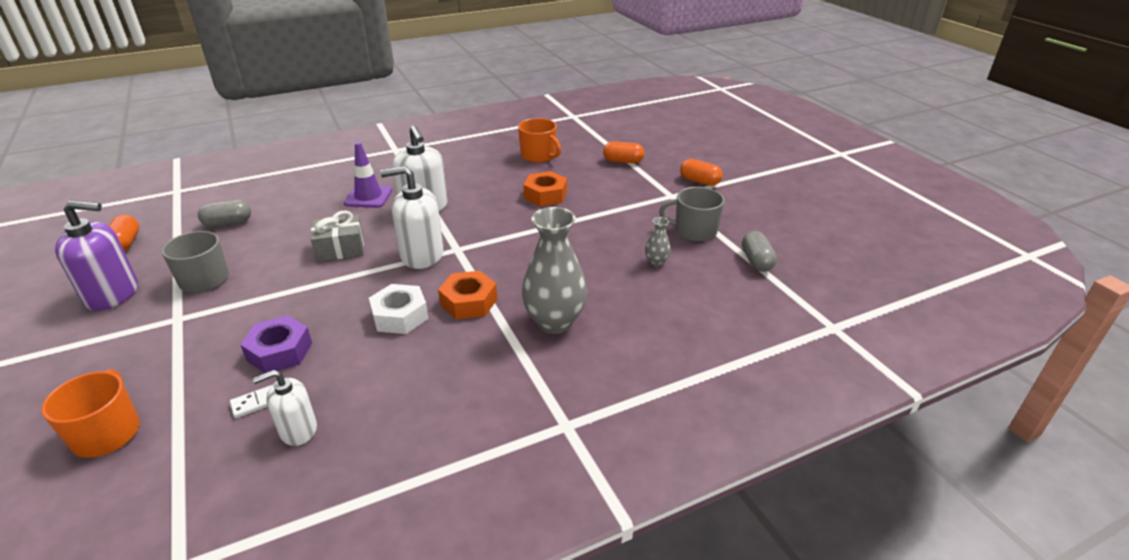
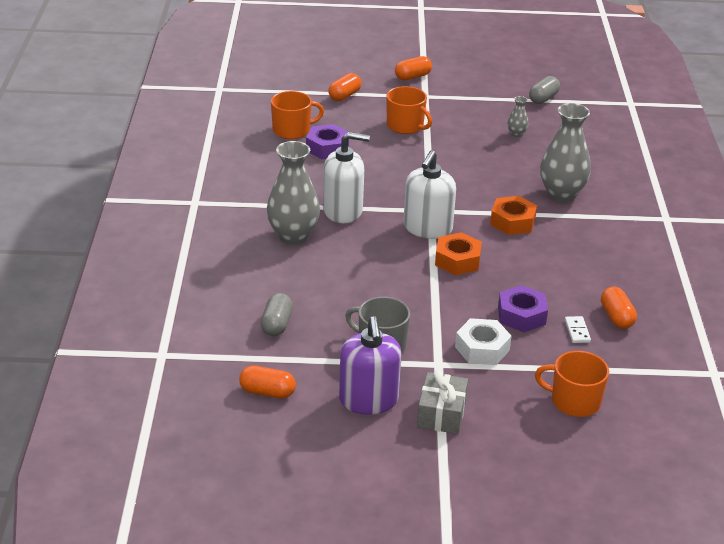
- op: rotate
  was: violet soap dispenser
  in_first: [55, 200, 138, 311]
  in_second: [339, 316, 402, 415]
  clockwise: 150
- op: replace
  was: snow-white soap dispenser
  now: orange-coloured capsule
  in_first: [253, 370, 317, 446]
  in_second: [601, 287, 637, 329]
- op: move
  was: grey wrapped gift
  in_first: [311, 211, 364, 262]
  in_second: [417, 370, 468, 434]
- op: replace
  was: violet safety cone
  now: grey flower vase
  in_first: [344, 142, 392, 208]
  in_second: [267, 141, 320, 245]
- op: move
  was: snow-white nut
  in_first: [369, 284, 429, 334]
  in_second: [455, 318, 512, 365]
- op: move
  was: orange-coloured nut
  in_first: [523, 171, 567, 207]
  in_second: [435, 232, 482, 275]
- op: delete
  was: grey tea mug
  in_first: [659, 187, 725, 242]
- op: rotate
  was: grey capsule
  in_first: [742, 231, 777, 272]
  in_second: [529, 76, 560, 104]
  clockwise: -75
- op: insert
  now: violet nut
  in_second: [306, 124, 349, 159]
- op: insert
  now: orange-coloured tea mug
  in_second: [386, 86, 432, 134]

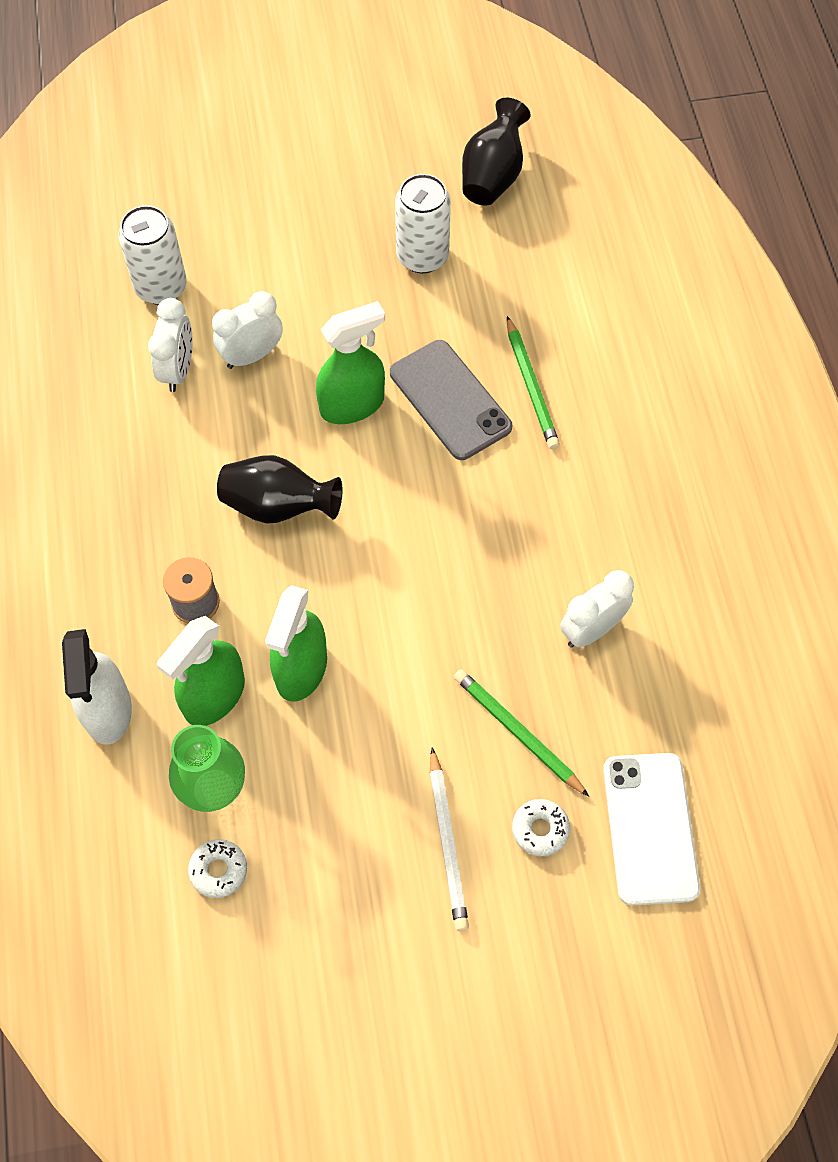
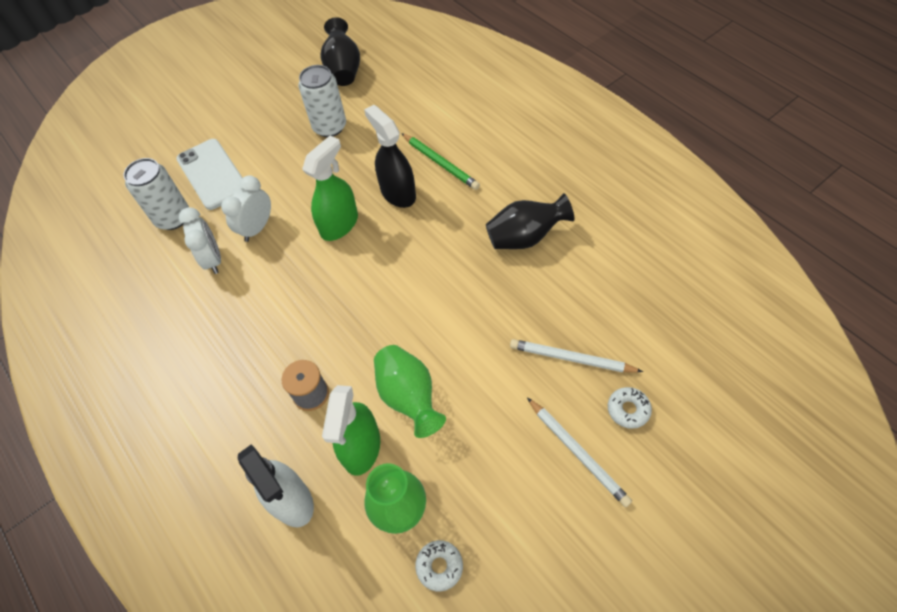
- op: move
  was: ebony flower vase
  in_first: [217, 455, 342, 523]
  in_second: [486, 193, 574, 249]
- op: replace
  was: emerald spray cleaner
  now: emerald flower vase
  in_first: [265, 585, 327, 702]
  in_second: [374, 345, 446, 438]
- op: replace
  was: grey phone
  now: ebony spray cleaner
  in_first: [390, 340, 512, 460]
  in_second: [364, 105, 416, 208]
- op: recolor
  was: emerald lead pencil
  now: snow-white lead pencil
  in_first: [454, 669, 589, 797]
  in_second: [510, 339, 643, 373]
- op: delete
  was: snow-white clock
  in_first: [560, 570, 634, 648]
- op: move
  was: snow-white phone
  in_first: [603, 753, 700, 905]
  in_second: [176, 139, 243, 210]

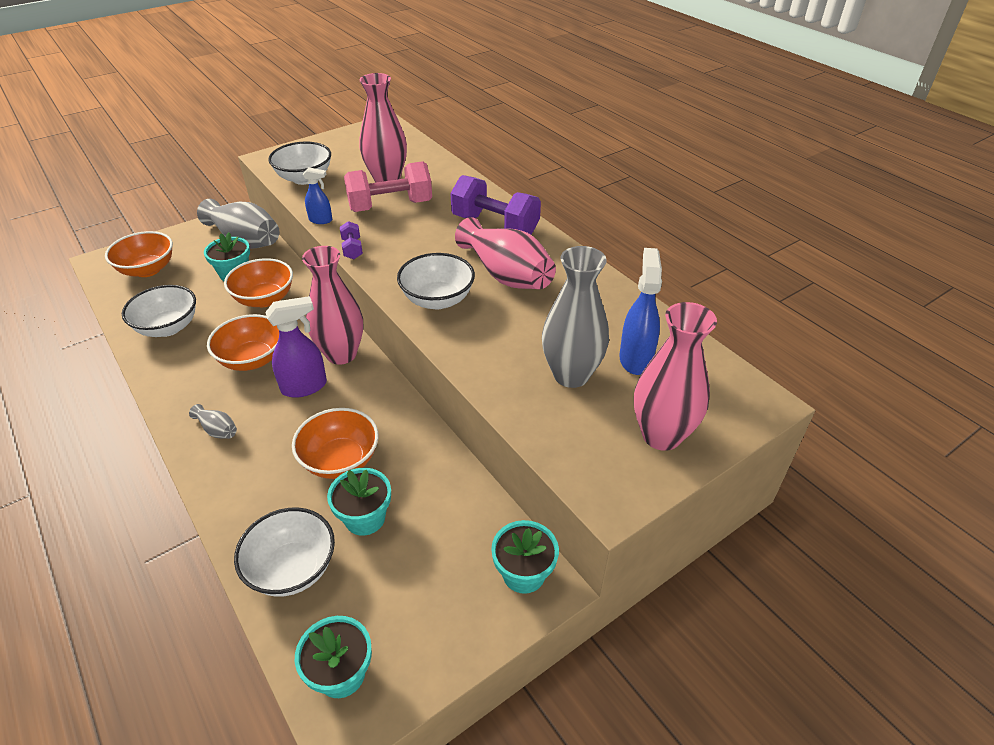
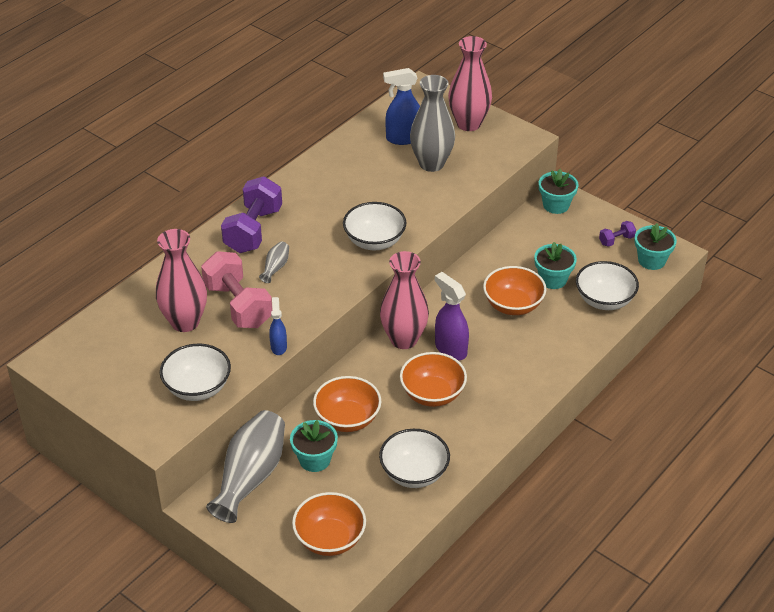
- op: move
  was: grey flower vase
  in_first: [189, 404, 237, 439]
  in_second: [259, 242, 289, 283]
- op: move
  was: violet hand weight
  in_first: [340, 221, 363, 259]
  in_second: [599, 221, 636, 247]
- op: delete
  was: rosy flower vase
  in_first: [455, 217, 556, 289]

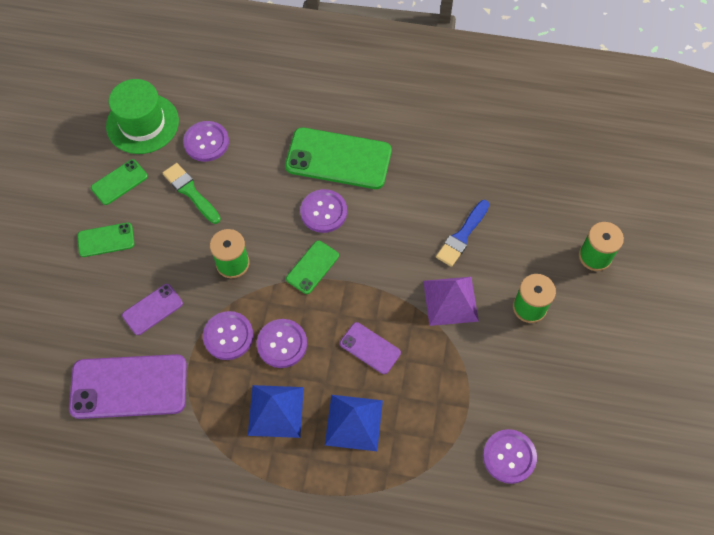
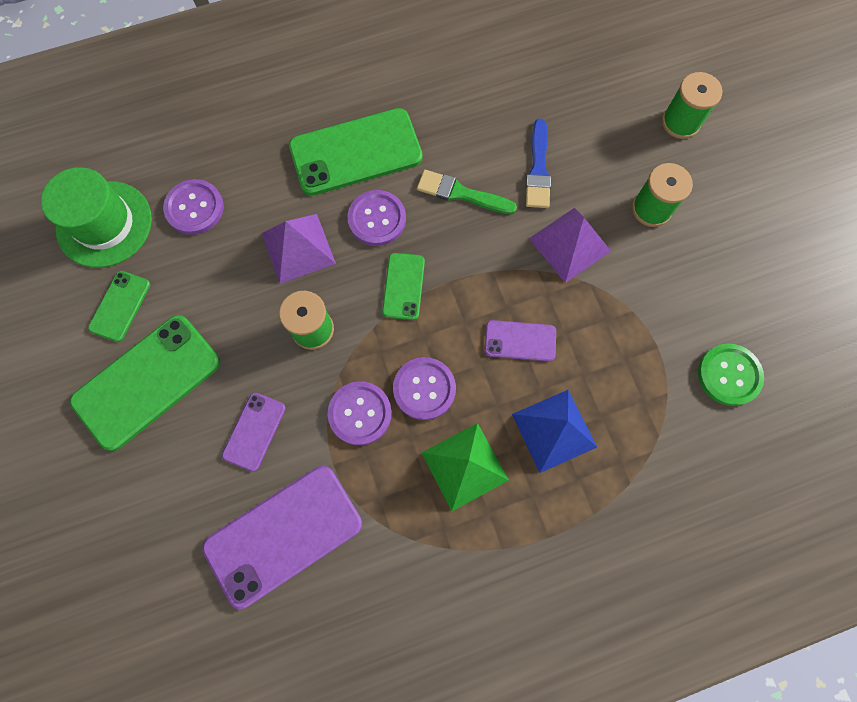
- op: resize
  was: emerald phone
  in_first: [77, 222, 134, 257]
  in_second: [70, 315, 220, 451]
  ratio: 1.93
- op: move
  was: emerald paintbrush
  in_first: [163, 163, 221, 224]
  in_second: [417, 170, 517, 214]
- op: recolor
  was: cobalt pyramid
  now: emerald pyramid
  in_first: [248, 385, 304, 438]
  in_second: [422, 423, 509, 511]
- op: recolor
  was: violet shirt button
  now: emerald shirt button
  in_first: [483, 429, 537, 484]
  in_second: [698, 344, 764, 406]
- op: insert
  now: violet pyramid
  in_second: [262, 214, 336, 284]

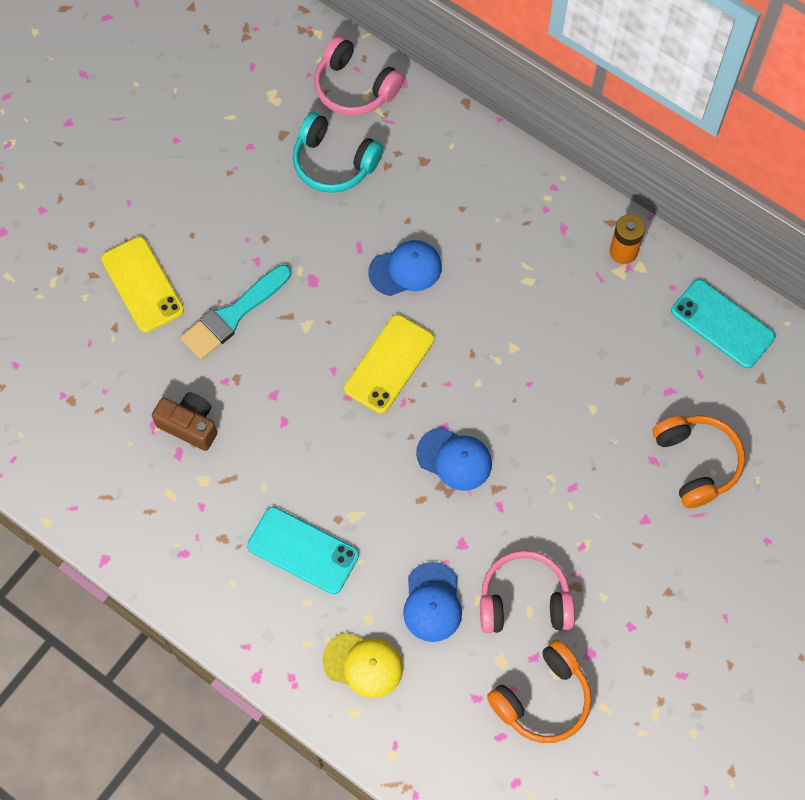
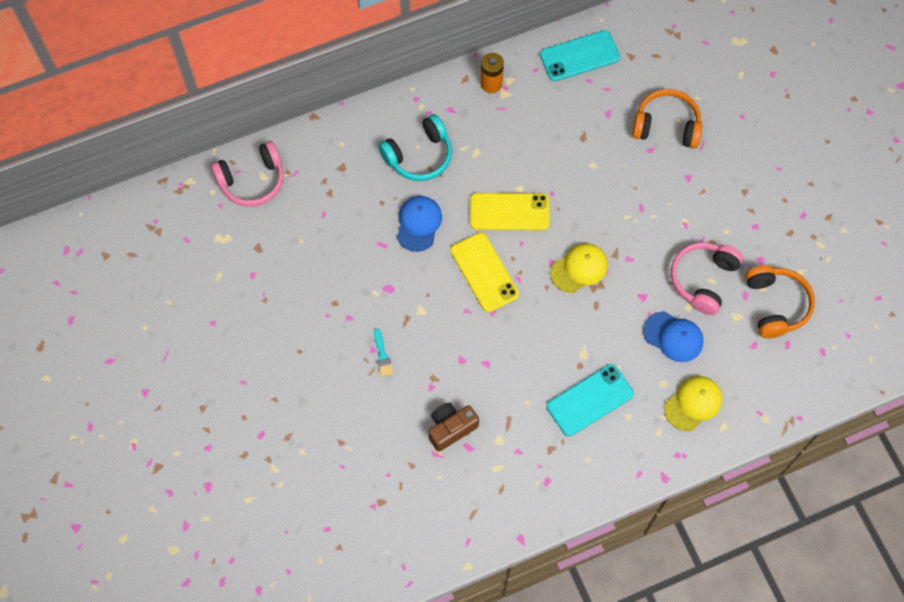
- op: move
  was: yellow phone
  in_first: [101, 236, 184, 333]
  in_second: [470, 193, 550, 230]
- op: resize
  was: teal paintbrush
  in_first: [180, 265, 291, 360]
  in_second: [374, 329, 393, 377]
  ratio: 0.47
- op: move
  was: teal over-ear headphones
  in_first: [293, 112, 383, 193]
  in_second: [378, 114, 452, 181]
- op: recolor
  was: cobalt baseball cap
  now: yellow baseball cap
  in_first: [416, 427, 492, 491]
  in_second: [550, 243, 608, 293]

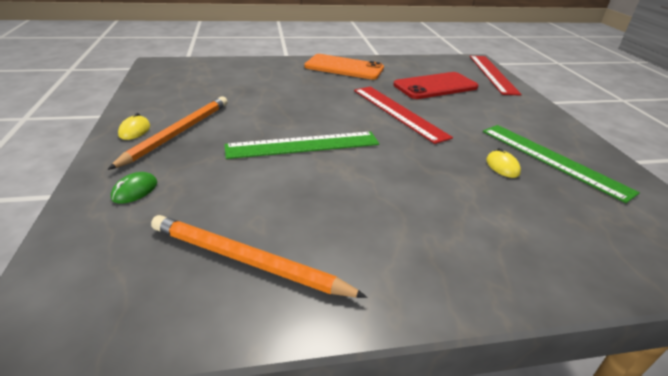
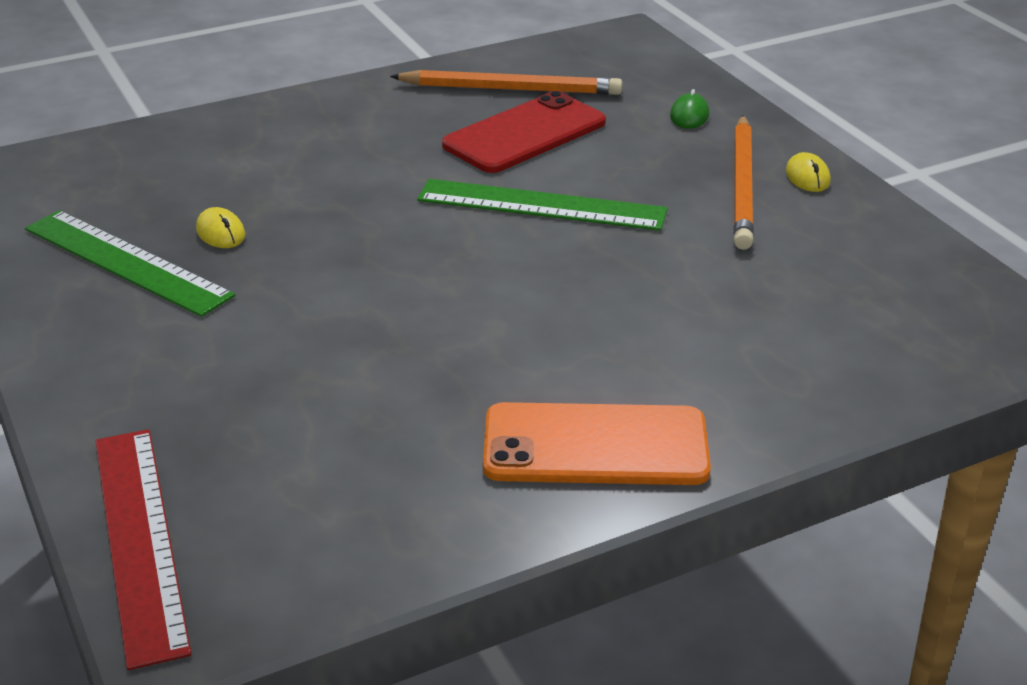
- op: rotate
  was: emerald measuring stick
  in_first: [224, 132, 379, 159]
  in_second: [417, 179, 668, 231]
  clockwise: 45
- op: delete
  was: red measuring stick
  in_first: [354, 86, 453, 144]
- op: move
  was: red phone
  in_first: [393, 72, 479, 99]
  in_second: [442, 91, 606, 173]

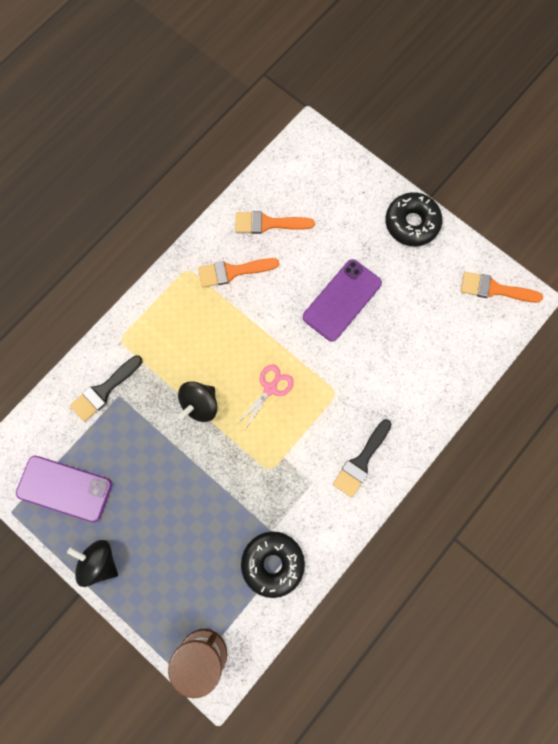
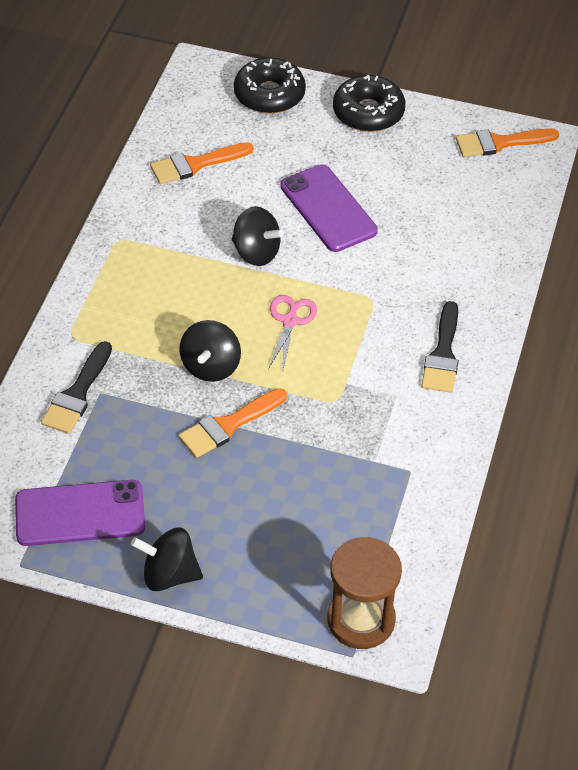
- op: move
  was: orange-coloured paintbrush
  in_first: [198, 258, 279, 288]
  in_second: [179, 388, 287, 458]
- op: move
  was: ebony glazed donut
  in_first: [241, 531, 305, 598]
  in_second: [234, 57, 306, 114]
- op: rotate
  was: violet phone
  in_first: [303, 259, 382, 342]
  in_second: [280, 164, 378, 252]
  clockwise: -45
- op: insert
  now: ebony whirligig
  in_second: [232, 206, 284, 266]

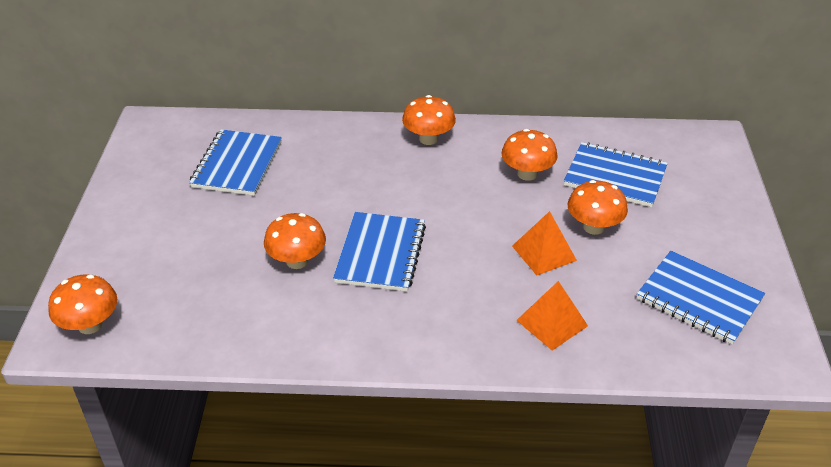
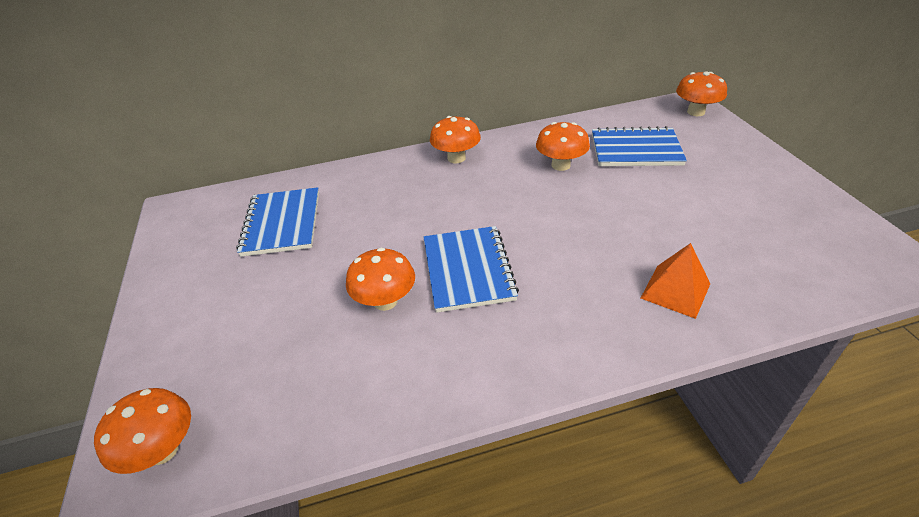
- op: delete
  was: orange-coloured pyramid
  in_first: [512, 211, 577, 275]
- op: move
  was: orange-coloured toadstool
  in_first: [568, 180, 628, 235]
  in_second: [676, 71, 727, 116]
- op: delete
  was: cobalt exercise book
  in_first: [637, 251, 765, 345]

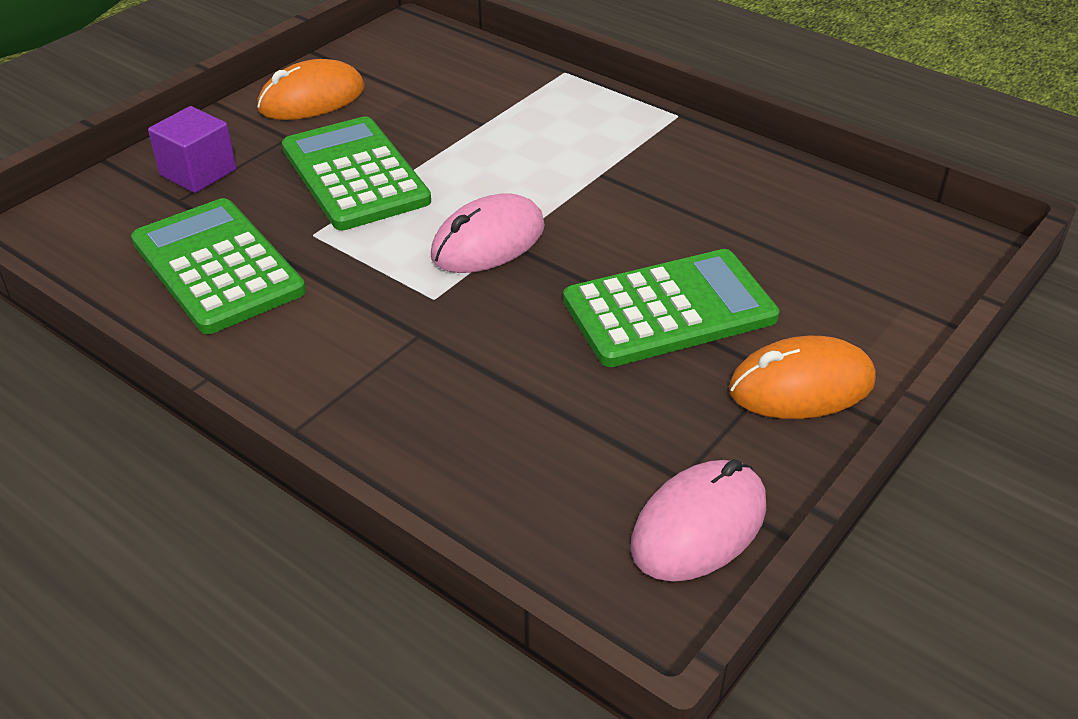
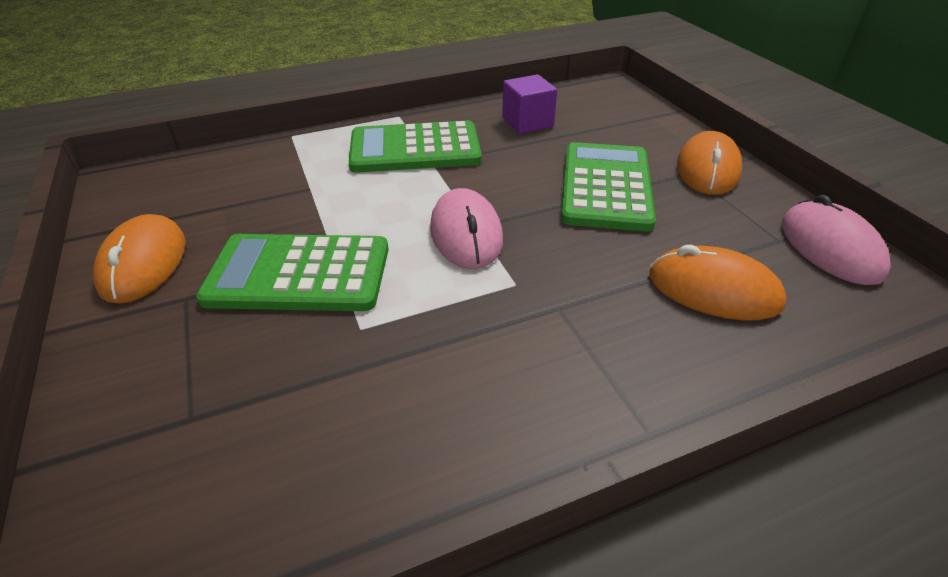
- op: move
  was: emerald adding machine
  in_first: [131, 198, 306, 334]
  in_second: [349, 121, 482, 173]
- op: move
  was: violet block
  in_first: [148, 106, 236, 193]
  in_second: [502, 74, 557, 134]
- op: insert
  now: orange-coloured mouse
  in_second: [650, 245, 787, 321]

